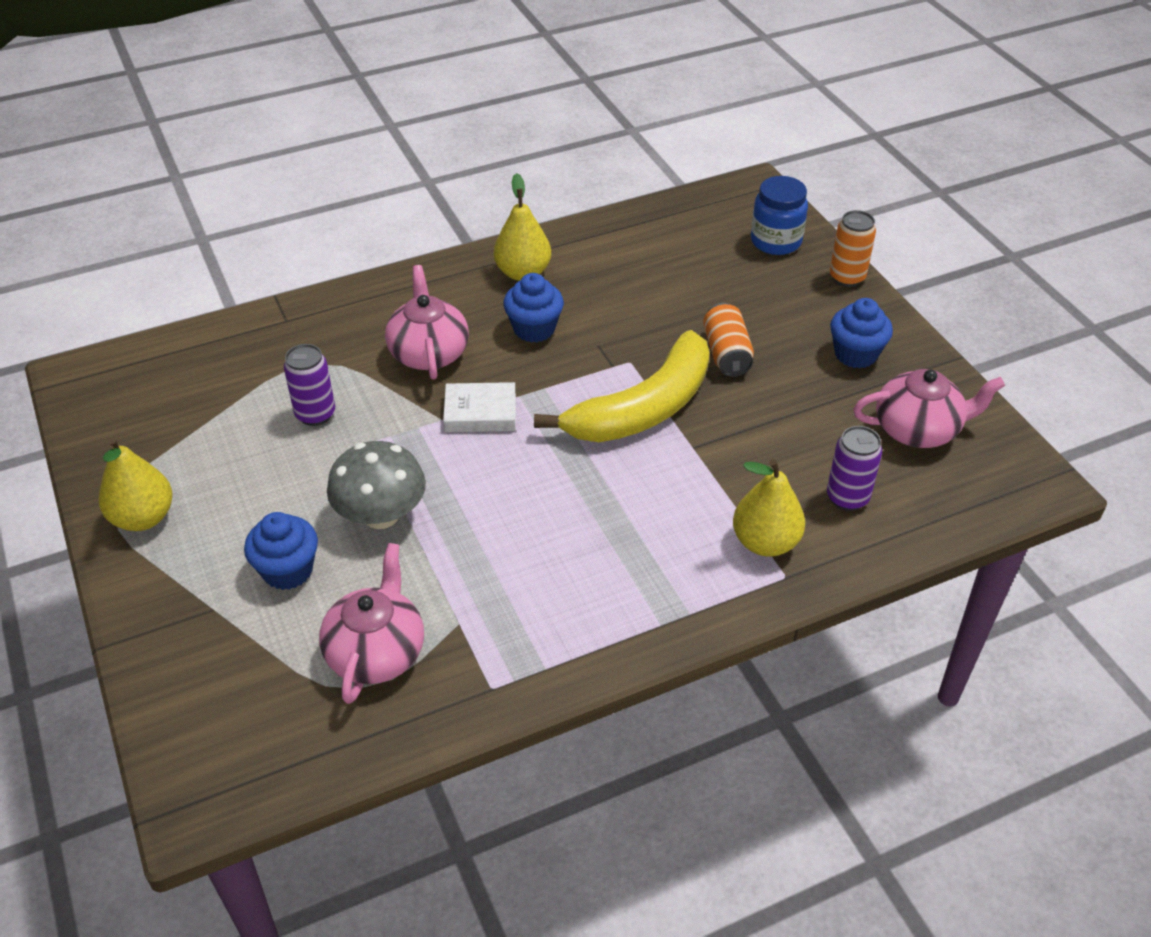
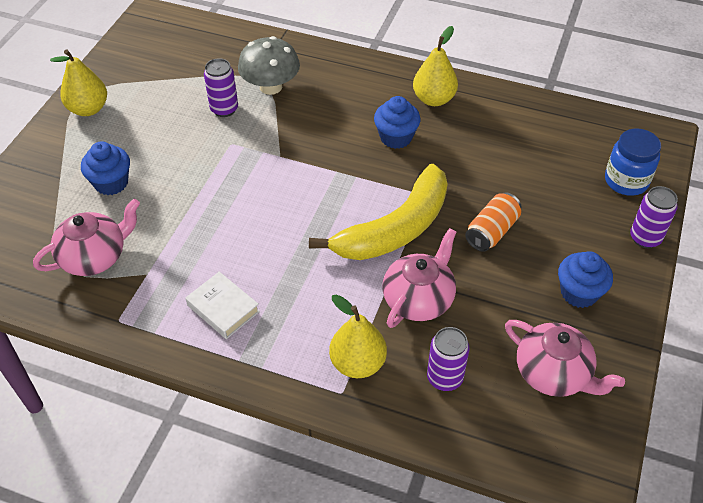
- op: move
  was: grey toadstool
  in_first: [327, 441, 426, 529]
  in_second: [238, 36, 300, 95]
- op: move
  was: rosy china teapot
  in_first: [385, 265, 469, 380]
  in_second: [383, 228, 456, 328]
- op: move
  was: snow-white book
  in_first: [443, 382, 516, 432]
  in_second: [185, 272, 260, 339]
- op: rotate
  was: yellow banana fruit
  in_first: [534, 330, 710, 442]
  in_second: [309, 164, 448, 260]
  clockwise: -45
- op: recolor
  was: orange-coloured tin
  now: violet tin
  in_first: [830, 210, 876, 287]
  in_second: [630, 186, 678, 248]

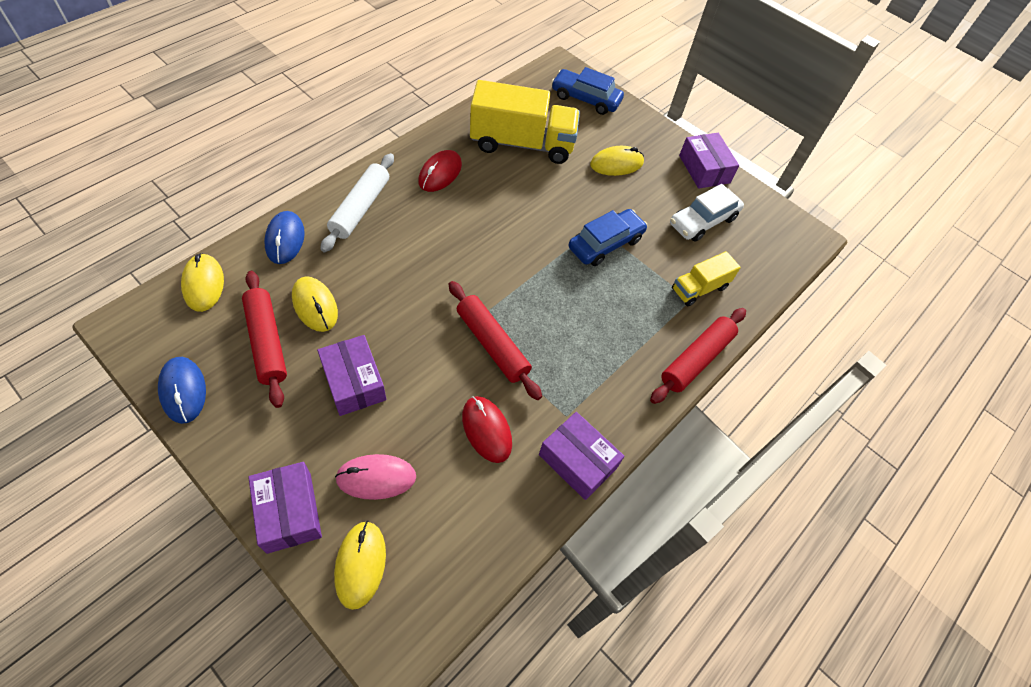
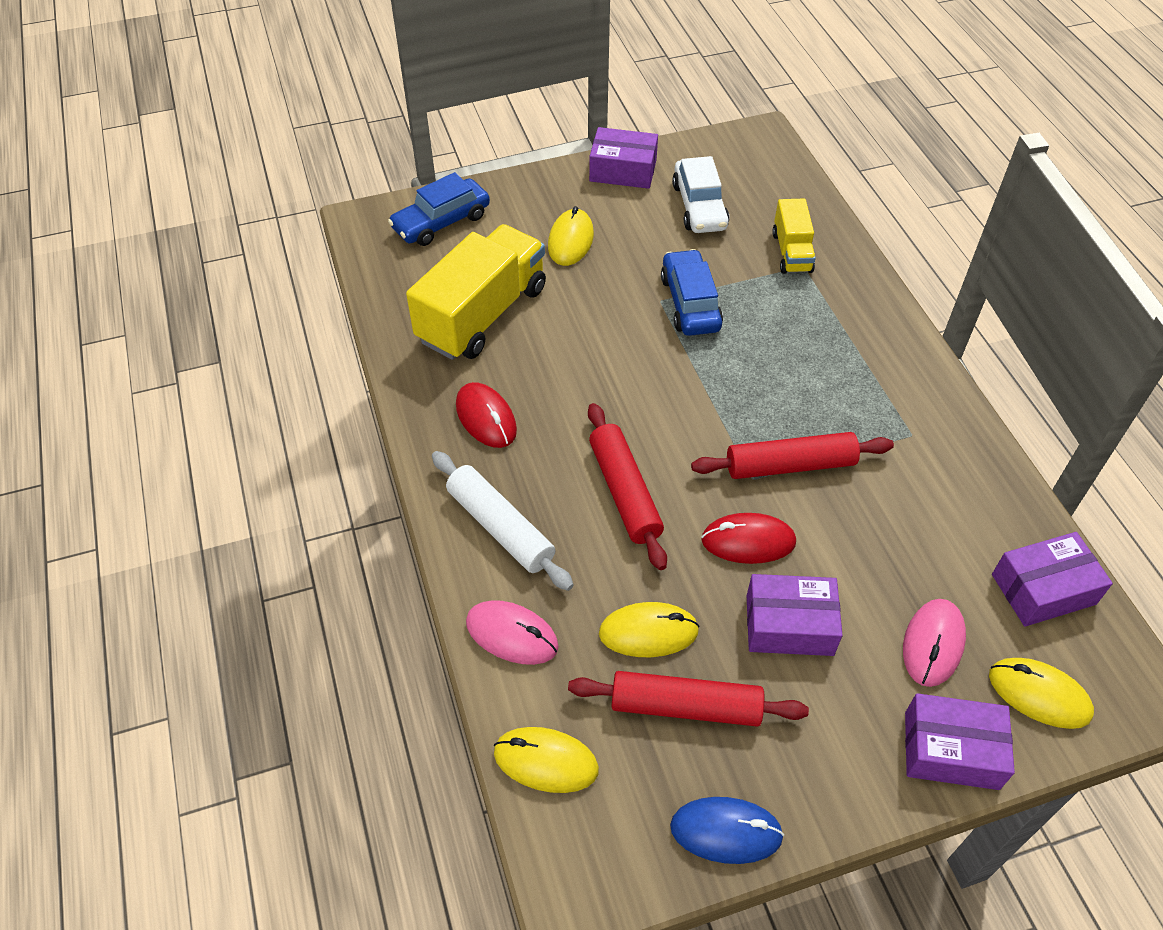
- op: recolor
  was: cobalt mouse
  now: rosy mouse
  in_first: [264, 211, 305, 264]
  in_second: [466, 600, 559, 665]
- op: move
  was: red mouse
  in_first: [462, 396, 512, 463]
  in_second: [701, 513, 796, 564]
- op: move
  was: violet package
  in_first: [539, 412, 625, 500]
  in_second: [992, 532, 1113, 627]
- op: move
  was: red pastry roller
  in_first: [650, 308, 746, 404]
  in_second: [588, 403, 667, 570]

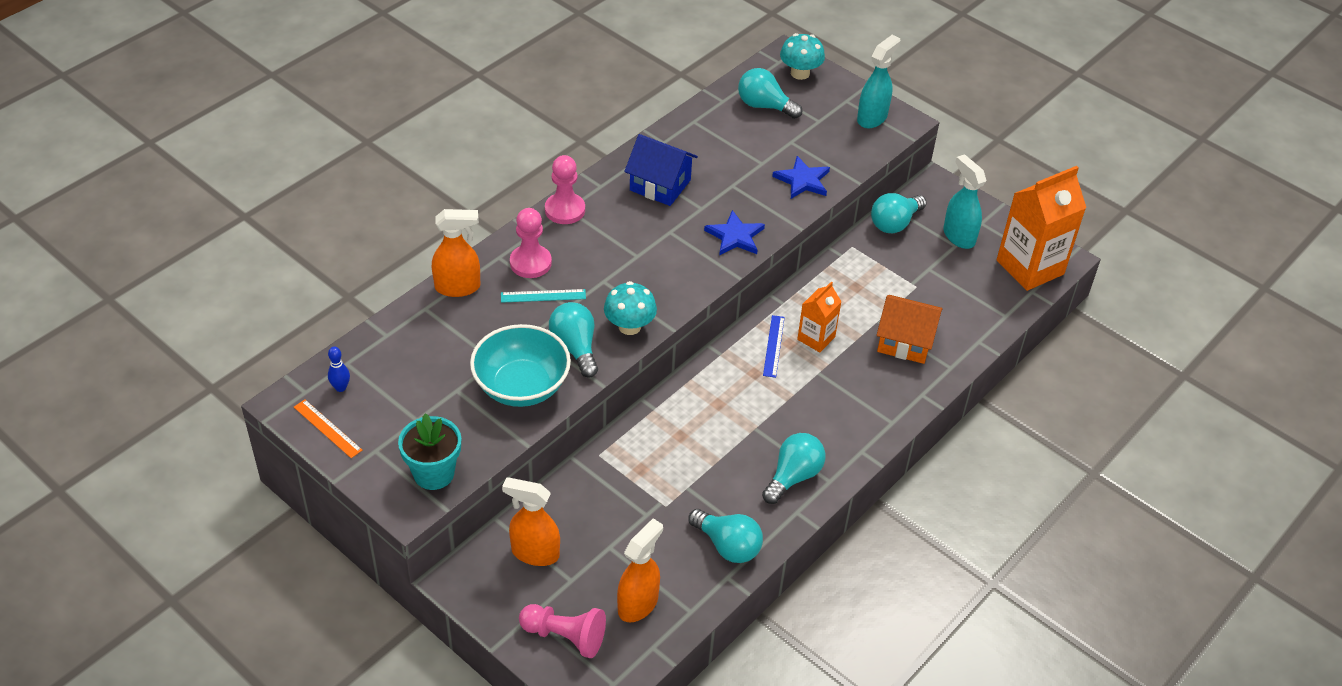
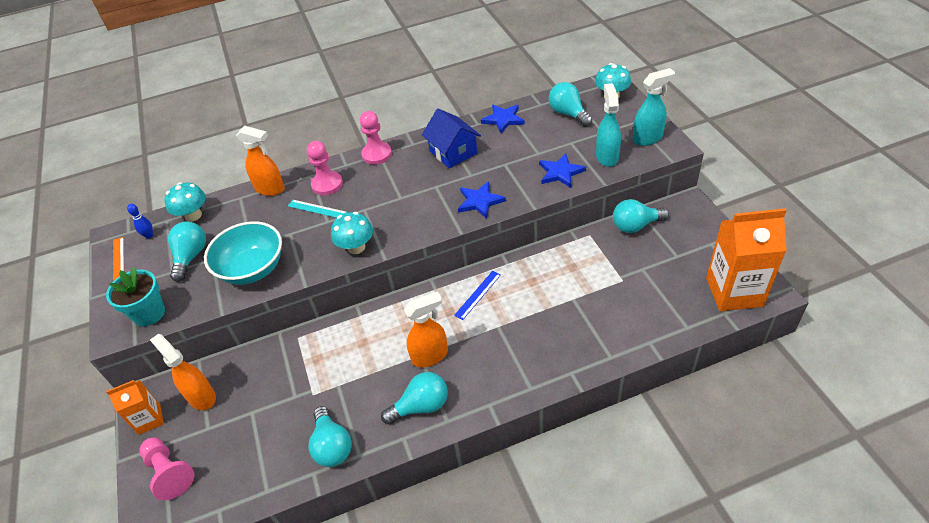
- op: move
  was: teal lightbulb
  in_first: [549, 302, 598, 378]
  in_second: [168, 221, 206, 282]
- op: move
  was: orange-coloured spray cleaner
  in_first: [617, 518, 663, 622]
  in_second: [404, 291, 448, 368]
- op: move
  was: orange-coloured juice carton
  in_first: [797, 282, 842, 352]
  in_second: [106, 380, 164, 435]
- op: delete
  was: orange-coloured toy house
  in_first: [877, 295, 943, 364]
- op: move
  was: teal spray cleaner
  in_first: [943, 154, 986, 249]
  in_second: [596, 83, 621, 167]
- op: insert
  now: teal toadstool
  in_second: [164, 182, 206, 222]
- op: insert
  now: cobalt star
  in_second: [481, 104, 525, 134]

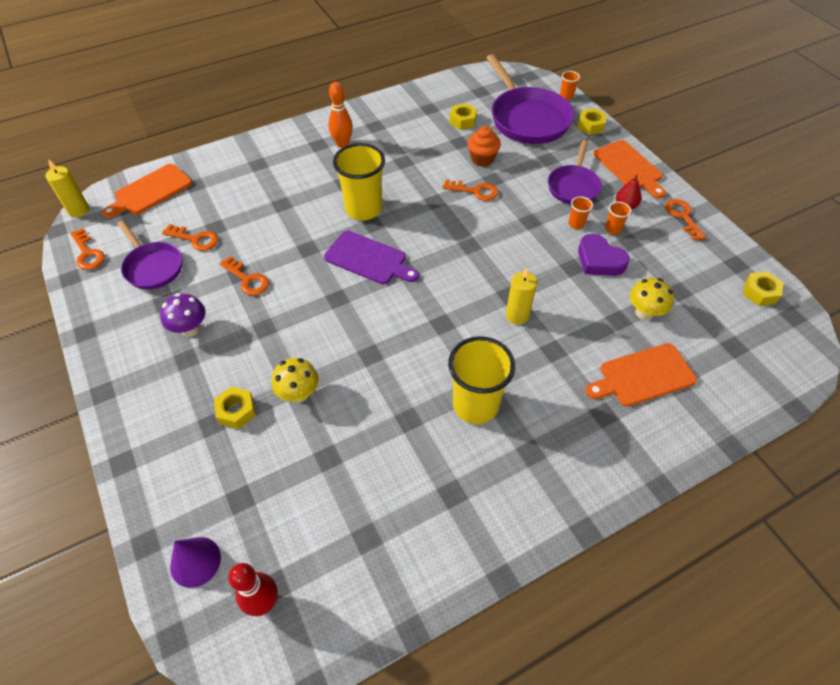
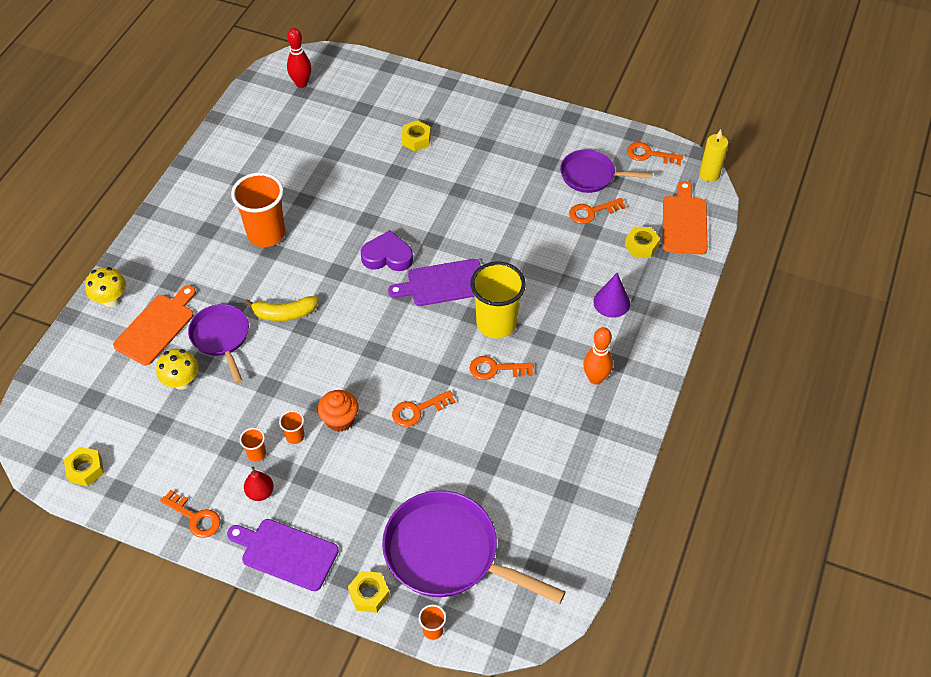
- op: delete
  was: violet toadstool
  in_first: [160, 293, 205, 337]
- op: move
  was: violet solid cone
  in_first: [170, 537, 221, 588]
  in_second: [593, 273, 630, 318]
- op: move
  was: orange-coloured door key
  in_first: [219, 256, 269, 295]
  in_second: [469, 356, 534, 380]
- op: move
  was: yellow toadstool
  in_first: [272, 358, 319, 403]
  in_second: [85, 267, 126, 307]
- op: recolor
  was: yellow tumbler
  now: orange-coloured tumbler
  in_first: [448, 336, 515, 424]
  in_second: [231, 172, 285, 247]
- op: move
  was: yellow nut
  in_first: [449, 103, 477, 130]
  in_second: [625, 227, 660, 258]
- op: move
  was: orange-coloured fairy cake
  in_first: [467, 126, 501, 167]
  in_second: [318, 390, 359, 432]
- op: replace
  was: yellow wax candle
  now: yellow banana fruit
  in_first: [506, 267, 537, 325]
  in_second: [245, 296, 319, 321]
- op: move
  was: violet pan
  in_first: [548, 140, 602, 204]
  in_second: [188, 304, 249, 383]
- op: move
  was: violet heart
  in_first: [578, 234, 630, 276]
  in_second: [361, 230, 413, 271]
- op: recolor
  was: orange-coloured bread board
  now: violet bread board
  in_first: [593, 140, 666, 198]
  in_second: [227, 519, 339, 591]

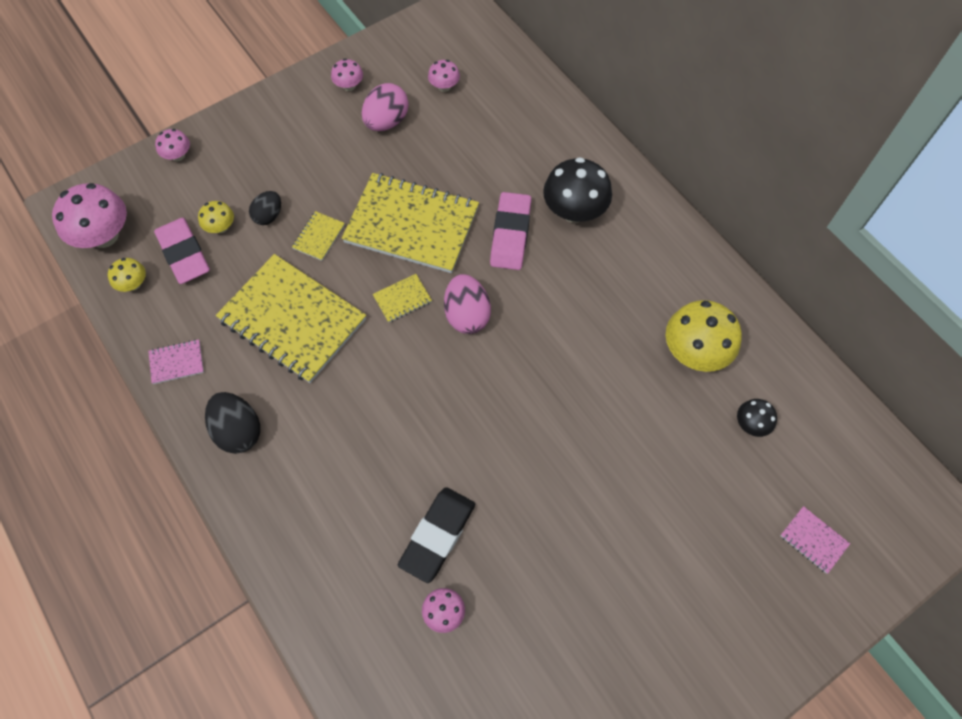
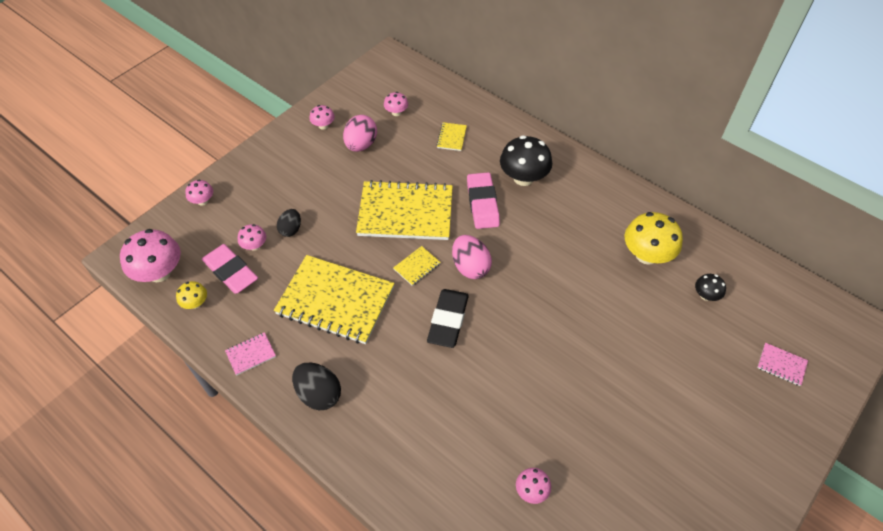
- op: recolor
  was: yellow toadstool
  now: rosy toadstool
  in_first: [198, 201, 234, 233]
  in_second: [238, 224, 266, 251]
- op: move
  was: yellow exercise book
  in_first: [292, 211, 345, 261]
  in_second: [437, 122, 467, 151]
- op: move
  was: ebony gum eraser
  in_first: [398, 487, 475, 583]
  in_second: [427, 289, 469, 348]

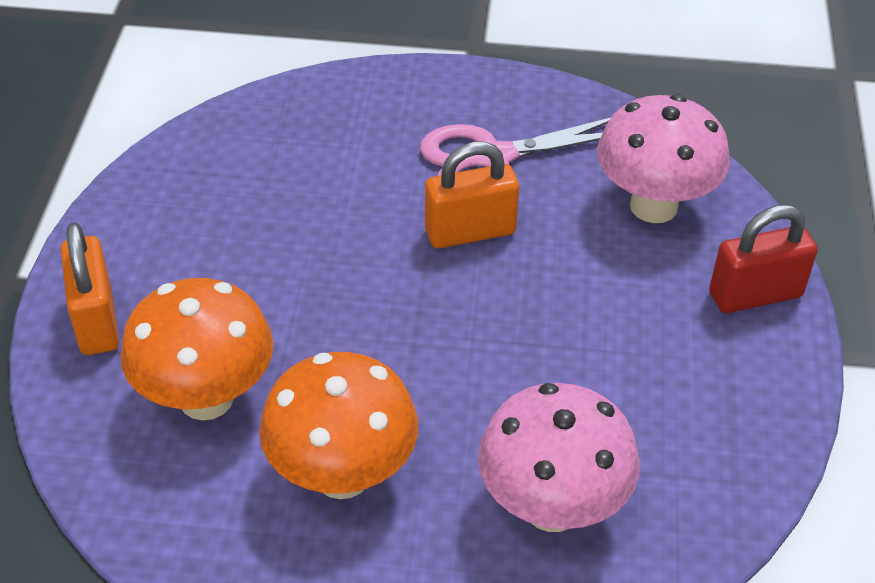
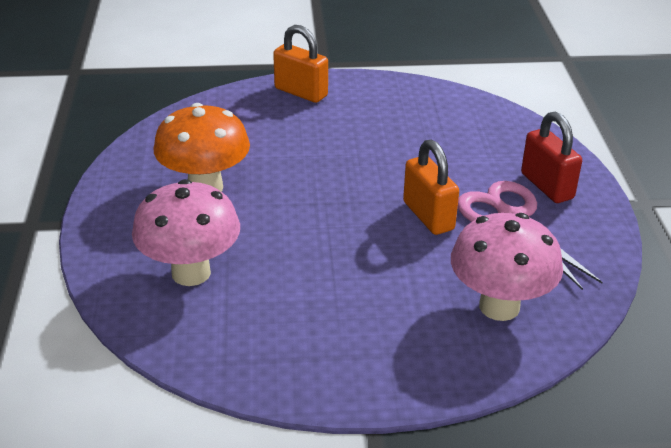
- op: rotate
  was: orange-coloured lock
  in_first: [61, 222, 119, 355]
  in_second: [273, 25, 328, 103]
  clockwise: 60
- op: delete
  was: orange-coloured toadstool
  in_first: [120, 278, 273, 420]
- op: move
  was: red lock
  in_first: [709, 205, 818, 313]
  in_second: [521, 112, 582, 203]

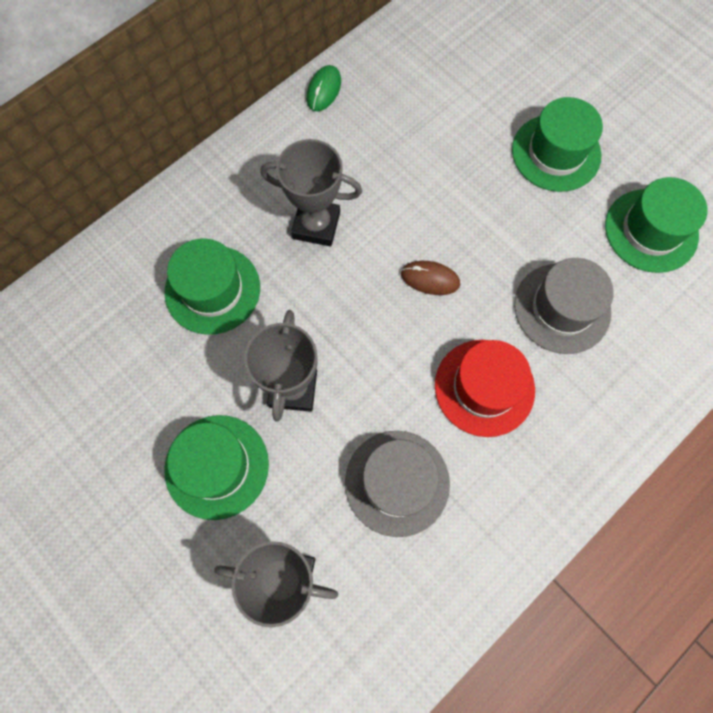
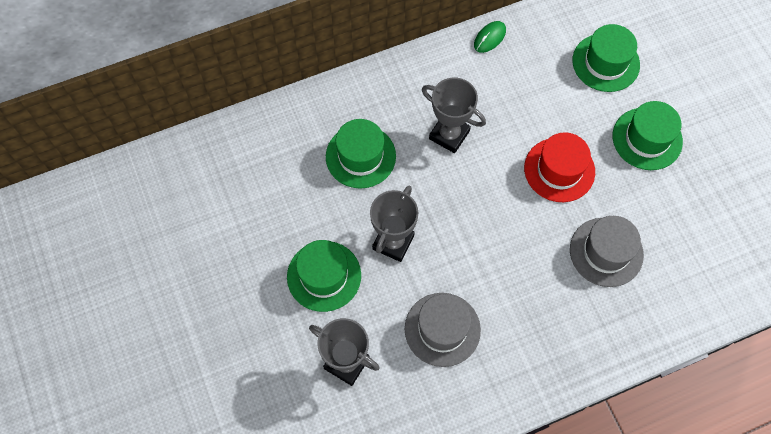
- op: delete
  was: dark brown mouse
  in_first: [401, 261, 460, 295]
- op: move
  was: red top hat
  in_first: [435, 340, 535, 437]
  in_second: [524, 132, 595, 202]
- op: move
  was: emerald top hat
  in_first: [605, 177, 708, 273]
  in_second: [572, 24, 640, 92]

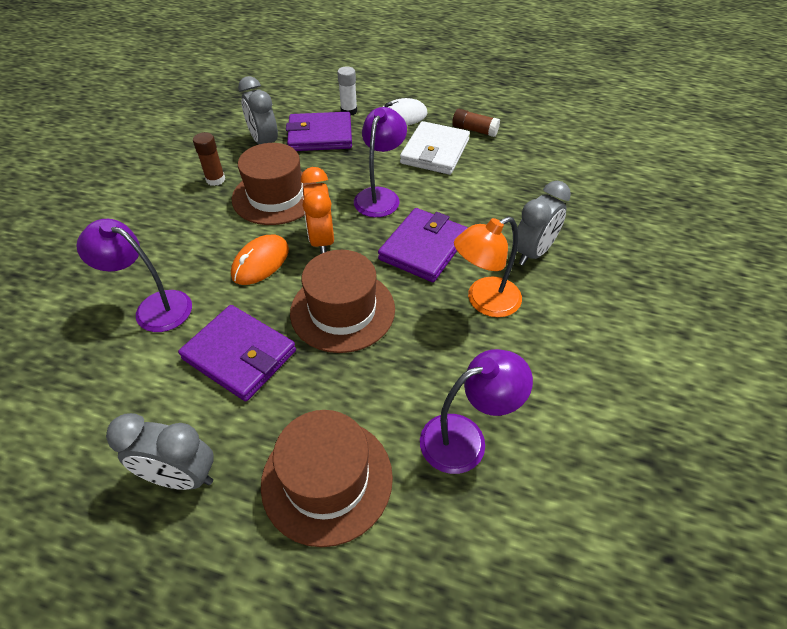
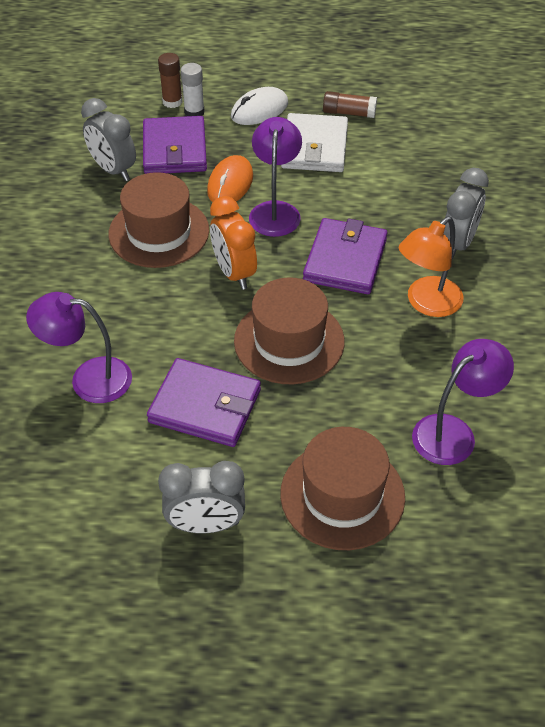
- op: move
  was: dark brown glue
  in_first: [193, 132, 225, 186]
  in_second: [158, 53, 182, 108]
- op: move
  was: orange-coloured mouse
  in_first: [231, 235, 289, 285]
  in_second: [207, 155, 253, 202]
- op: rotate
  was: violet card wallet
  in_first: [286, 112, 352, 151]
  in_second: [143, 116, 207, 174]
  clockwise: -75

